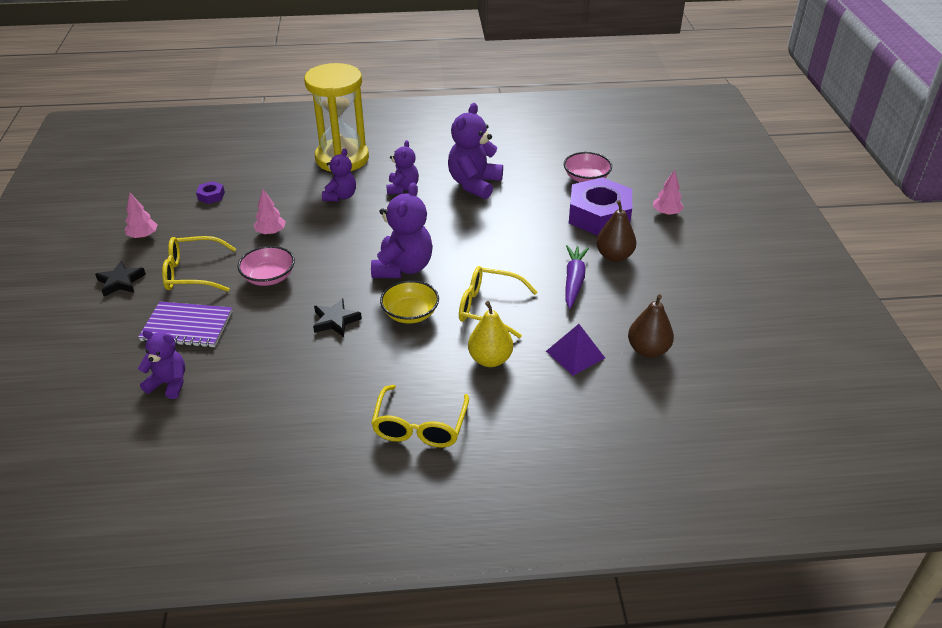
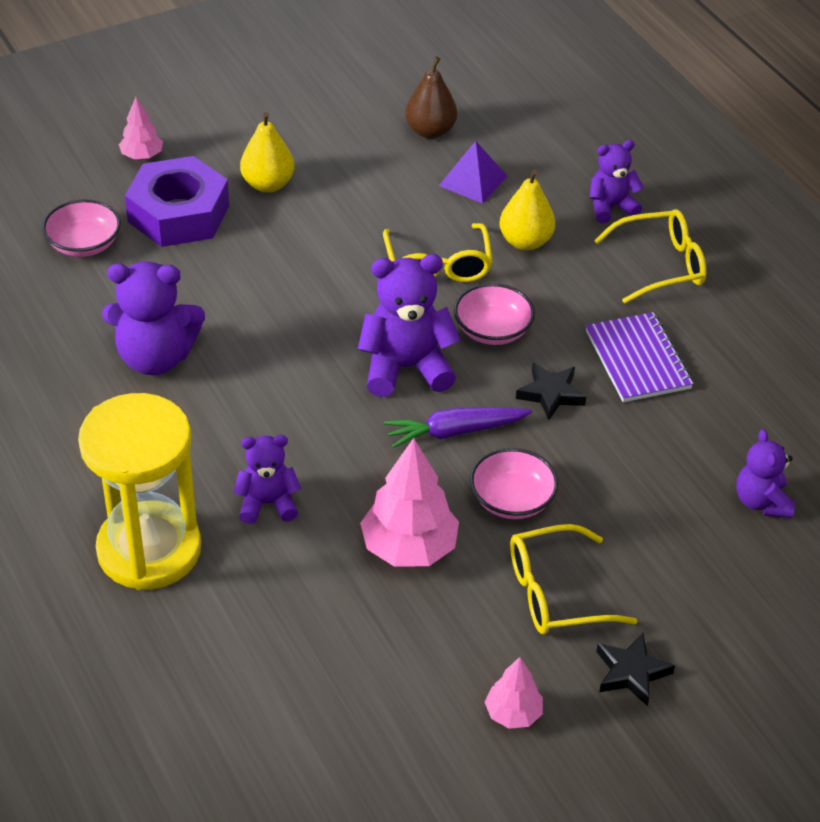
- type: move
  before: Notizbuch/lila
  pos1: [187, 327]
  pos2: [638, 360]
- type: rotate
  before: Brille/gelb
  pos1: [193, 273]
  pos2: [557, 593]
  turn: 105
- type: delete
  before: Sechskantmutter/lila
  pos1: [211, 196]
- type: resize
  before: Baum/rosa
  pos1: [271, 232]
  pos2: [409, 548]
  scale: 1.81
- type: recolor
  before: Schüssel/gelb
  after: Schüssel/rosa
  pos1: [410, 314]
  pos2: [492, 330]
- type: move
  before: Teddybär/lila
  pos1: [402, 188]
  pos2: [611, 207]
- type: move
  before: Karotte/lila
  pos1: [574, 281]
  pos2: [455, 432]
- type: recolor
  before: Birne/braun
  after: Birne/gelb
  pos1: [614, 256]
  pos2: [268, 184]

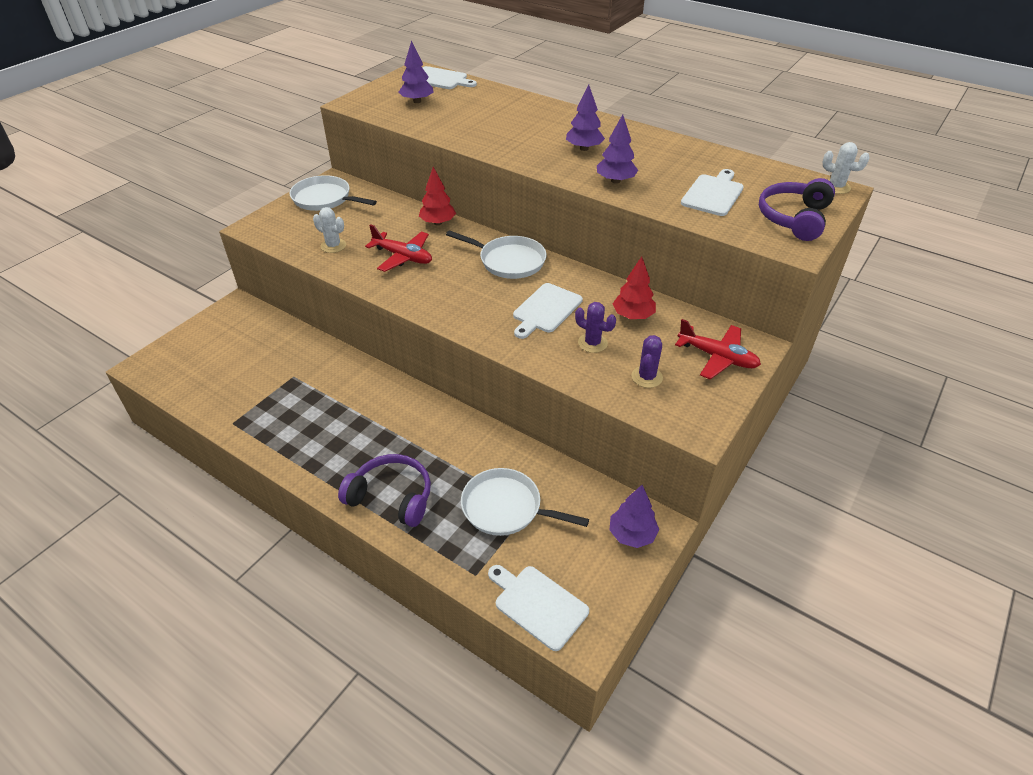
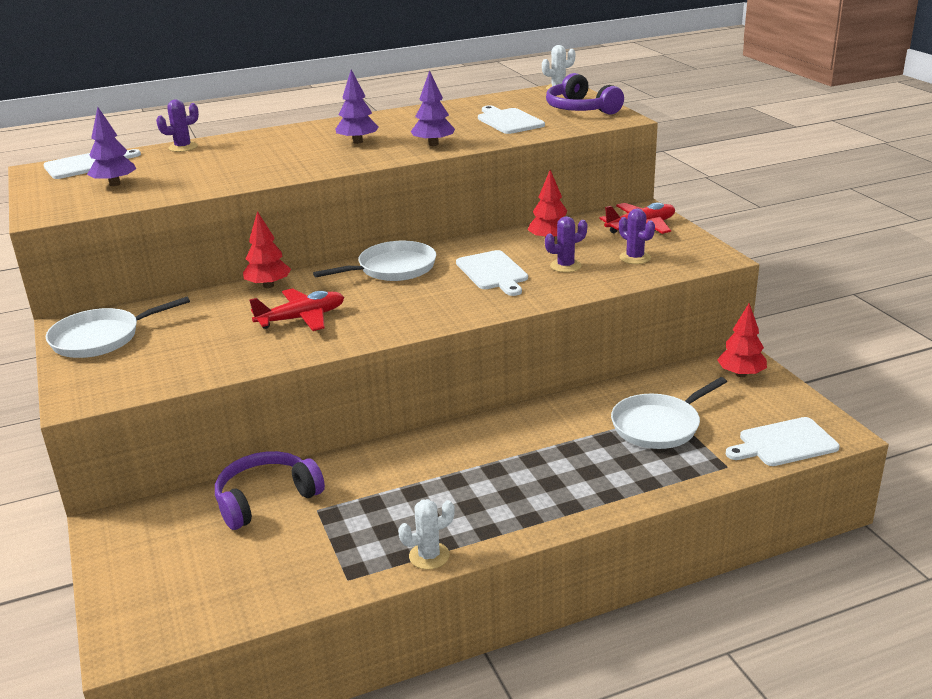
- type: move
  before: Kaktus/weiß
  pos1: [333, 246]
  pos2: [429, 556]
- type: move
  before: Kopfhörer/lila
  pos1: [392, 497]
  pos2: [266, 499]
- type: recolor
  before: Baum/lila
  after: Baum/rot
  pos1: [632, 534]
  pos2: [741, 374]
- type: insert
  after: Kaktus/lila
  pos2: [183, 147]

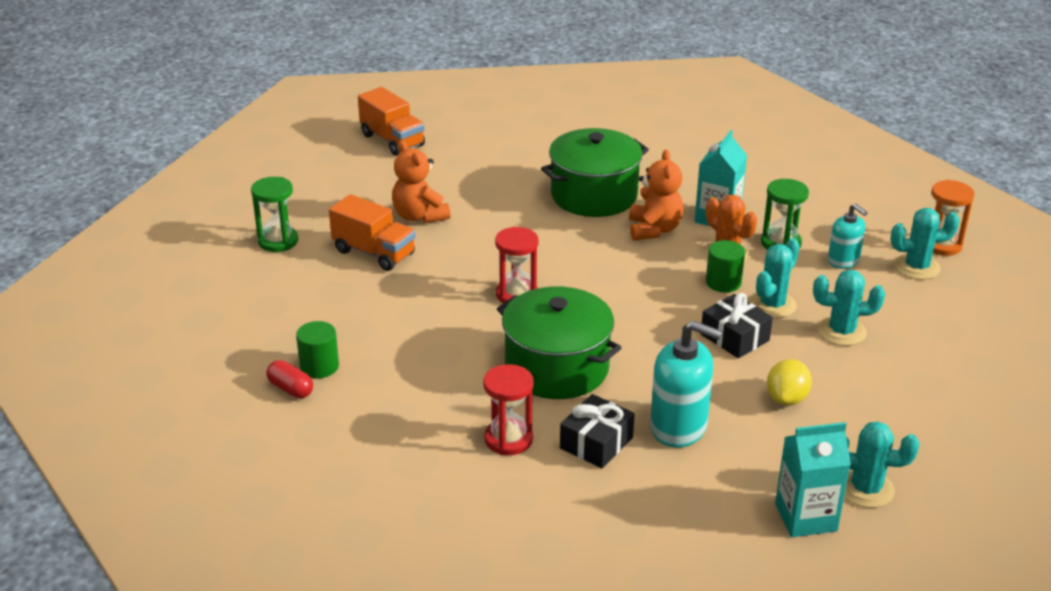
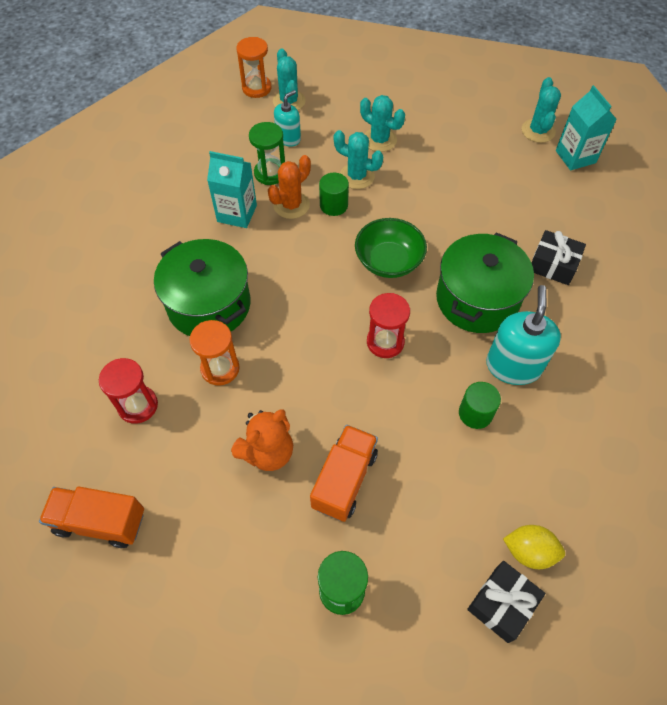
- type: delete
  before: Kapsel/rot
  pos1: [291, 389]
- type: move
  before: Vollzylinder/grün
  pos1: [319, 366]
  pos2: [475, 413]
- type: rotate
  before: Lastwagen/orange
  pos1: [392, 140]
  pos2: [100, 521]
  turn: -120
- type: move
  before: Sanduhr/rot
  pos1: [508, 439]
  pos2: [138, 405]
- type: delete
  before: Teddybär/orange
  pos1: [654, 230]
- type: move
  before: Seifenspender/türkis
  pos1: [678, 427]
  pos2: [513, 366]
- type: move
  before: Geschenk/schwarz
  pos1: [734, 337]
  pos2: [502, 604]
- type: move
  before: Zitrone/gelb
  pos1: [786, 399]
  pos2: [529, 551]
- type: rotate
  before: Kaktus/türkis
  pos1: [842, 331]
  pos2: [379, 140]
  turn: -45
- type: insert
  after: Sanduhr/orange
  pos2: [220, 368]
- type: insert
  after: Schüssel/grün
  pos2: [388, 261]

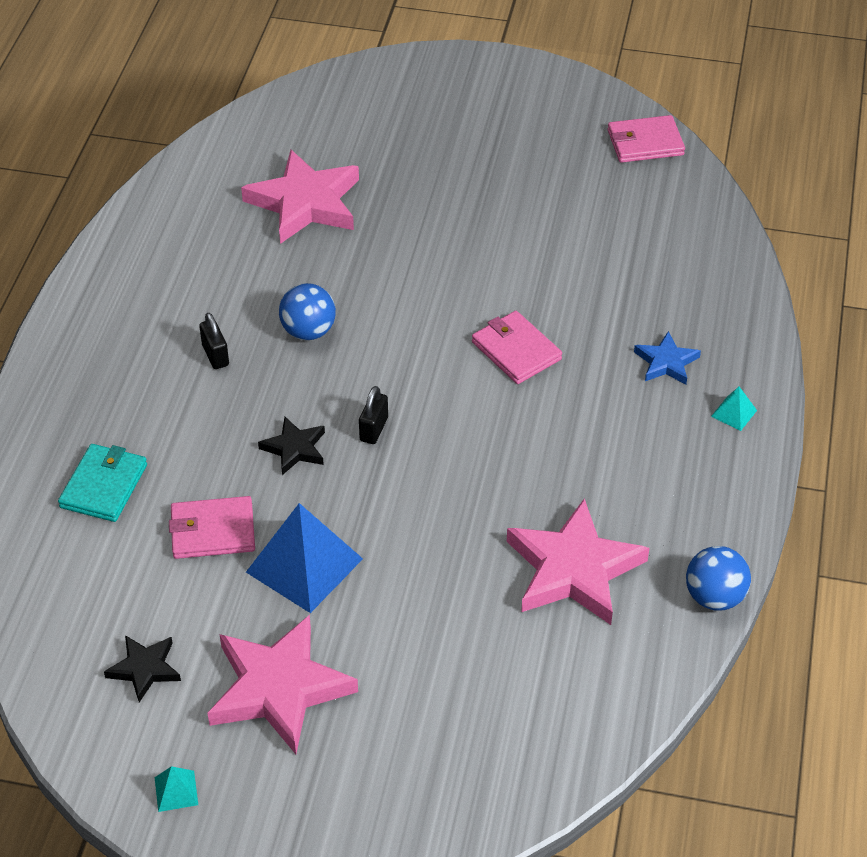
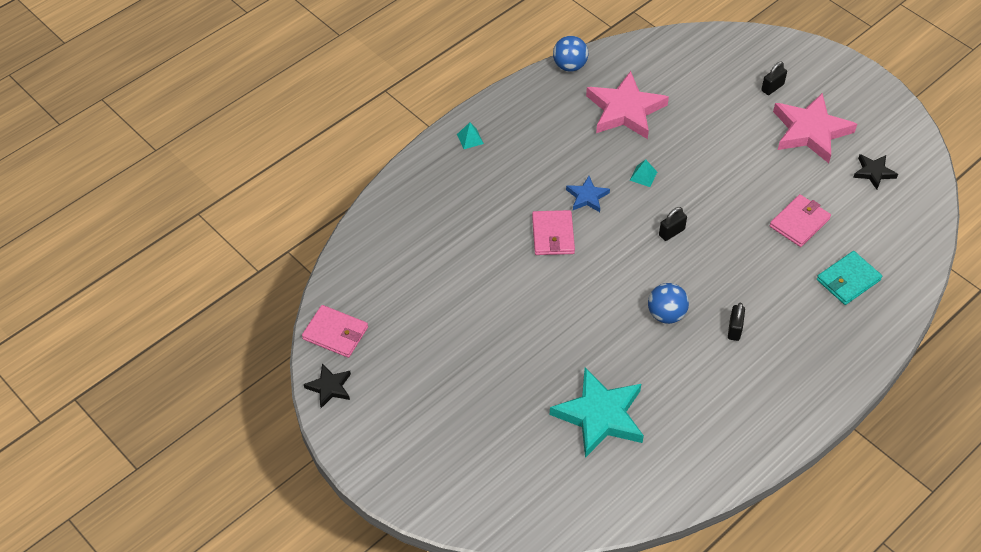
- type: move
  before: Pyramide/türkis
  pos1: [176, 791]
  pos2: [643, 176]
- type: rotate
  before: Geldbörse/rosa
  pos1: [212, 531]
  pos2: [799, 222]
  turn: -75
- type: recolor
  before: Stern/rosa
  after: Stern/türkis
  pos1: [305, 203]
  pos2: [600, 415]
- type: delete
  before: Pyramide/blau
  pos1: [304, 565]
- type: move
  before: Stern/schwarz
  pos1: [294, 448]
  pos2: [329, 387]
- type: move
  before: Stern/blau
  pos1: [666, 362]
  pos2: [587, 197]
- type: insert
  after: Vorhängeschloss/schwarz
  pos2: [772, 87]

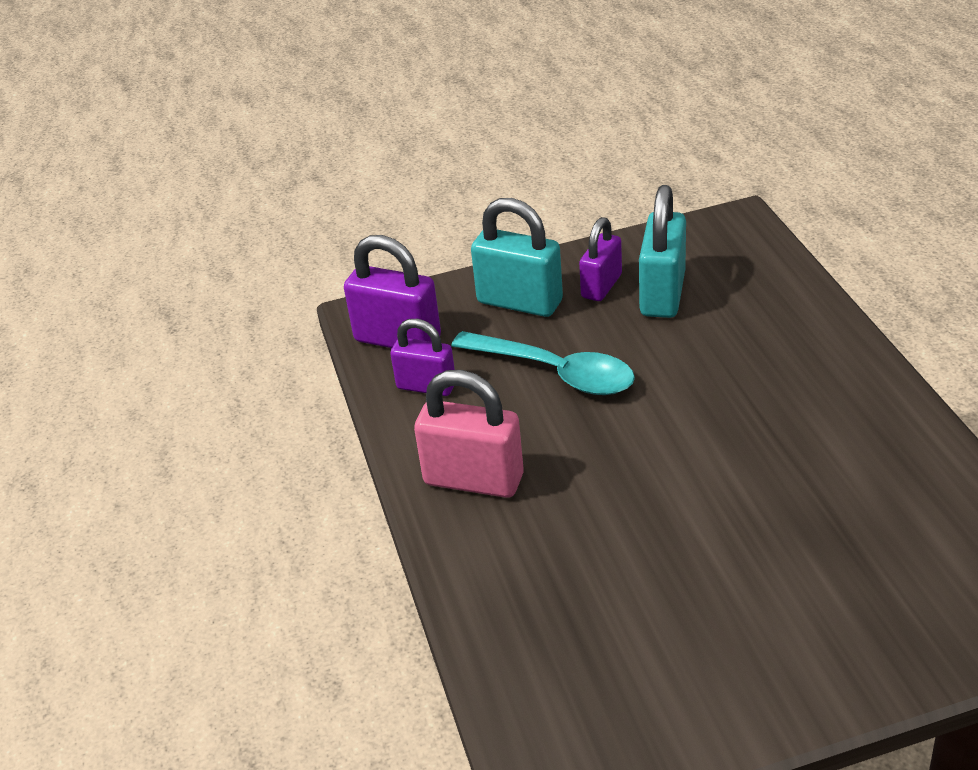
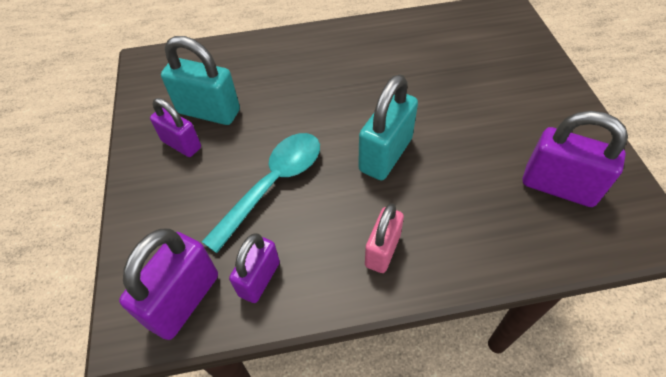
- type: resize
  before: Vorhängeschloss/rosa
  pos1: [473, 479]
  pos2: [382, 250]
  scale: 0.65
- type: move
  before: Vorhängeschloss/türkis
  pos1: [519, 302]
  pos2: [385, 155]
- type: insert
  after: Vorhängeschloss/lila
  pos2: [558, 186]

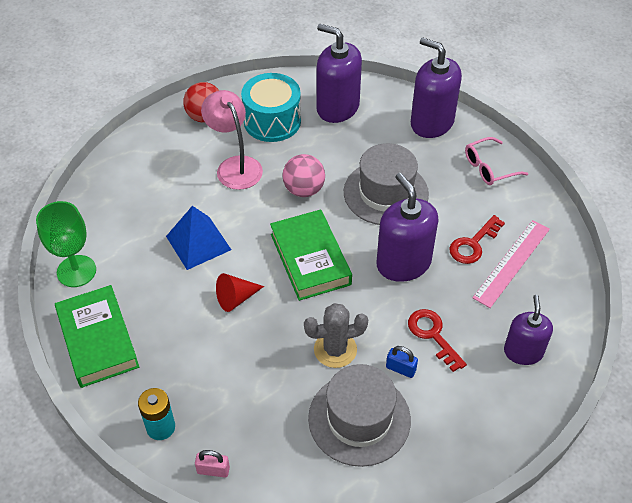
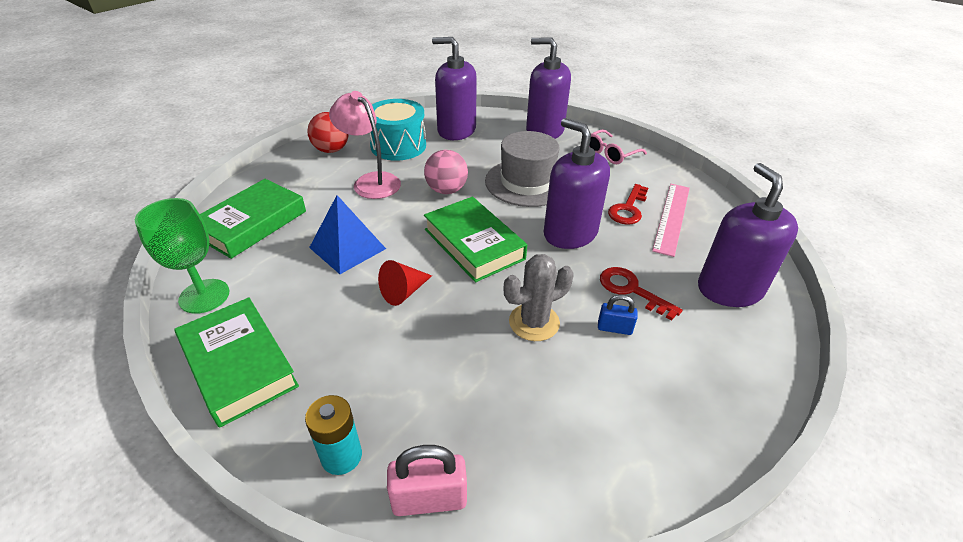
- type: resize
  before: Vorhängeschloss/rosa
  pos1: [213, 470]
  pos2: [429, 499]
  scale: 1.61
- type: delete
  before: Hut/grau
  pos1: [359, 419]
- type: resize
  before: Seifenspender/lila
  pos1: [523, 352]
  pos2: [729, 289]
  scale: 1.56
- type: insert
  after: Buch/grün
  pos2: [252, 223]

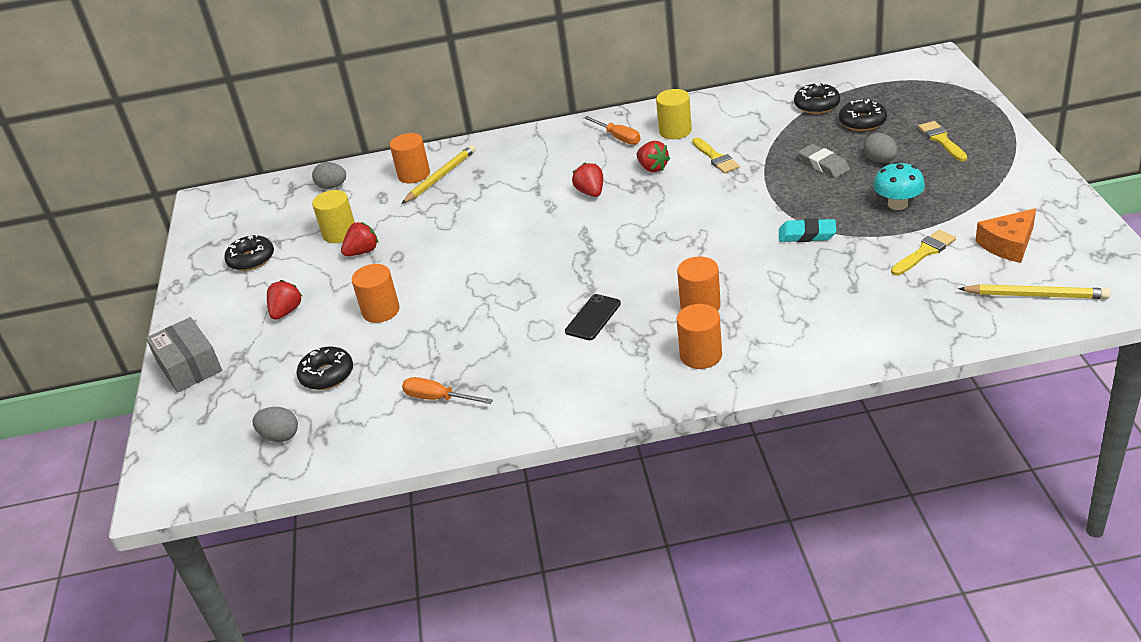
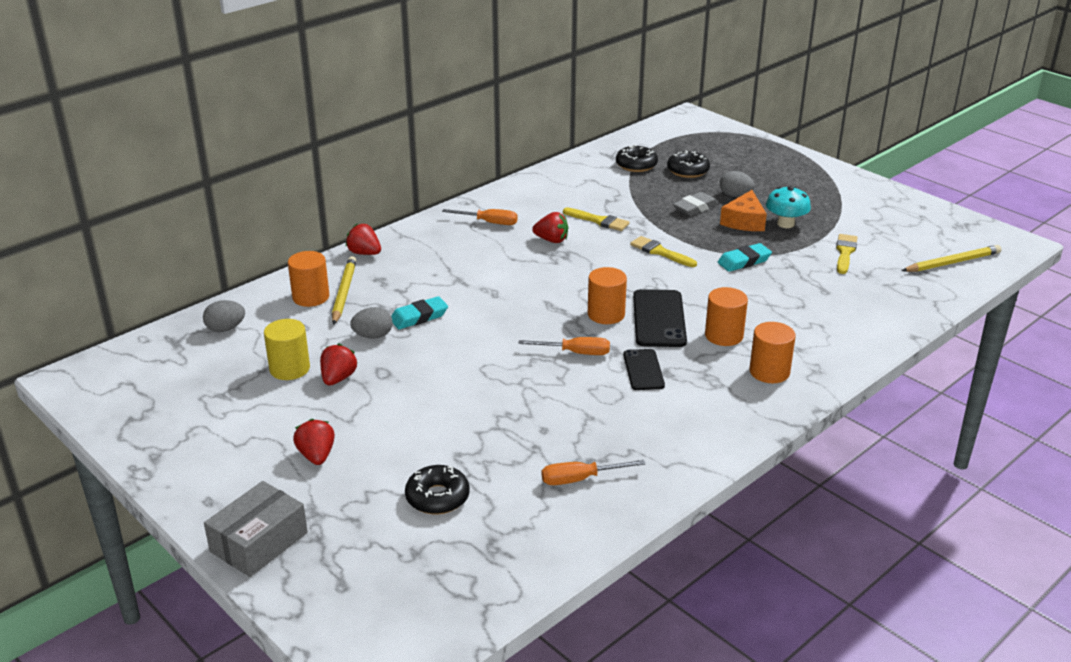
- type: rotate
  before: Schachtel/grau
  pos1: [189, 366]
  pos2: [259, 542]
  turn: -75
- type: delete
  before: Donut/schwarz
  pos1: [251, 259]
- type: move
  before: Ei/grau
  pos1: [280, 436]
  pos2: [373, 336]
- type: move
  before: Vollzylinder/orange
  pos1: [381, 311]
  pos2: [606, 314]
- type: move
  before: Erdbeere/rot
  pos1: [591, 192]
  pos2: [364, 253]
- type: delete
  before: Vollzylinder/gelb
  pos1: [675, 131]
- type: rotate
  before: Radiergummi/grau
  pos1: [823, 165]
  pos2: [695, 208]
  turn: -60
- type: move
  before: Pinsel/gelb
  pos1: [941, 140]
  pos2: [660, 252]
- type: move
  before: Käse/orange
  pos1: [1008, 244]
  pos2: [744, 221]
- type: insert
  after: Radiergummi/türkis
  pos2: [419, 317]
- type: insert
  after: Schraubenzieher/orange
  pos2: [575, 353]
- type: insert
  after: Handy/schwarz
  pos2: [659, 319]

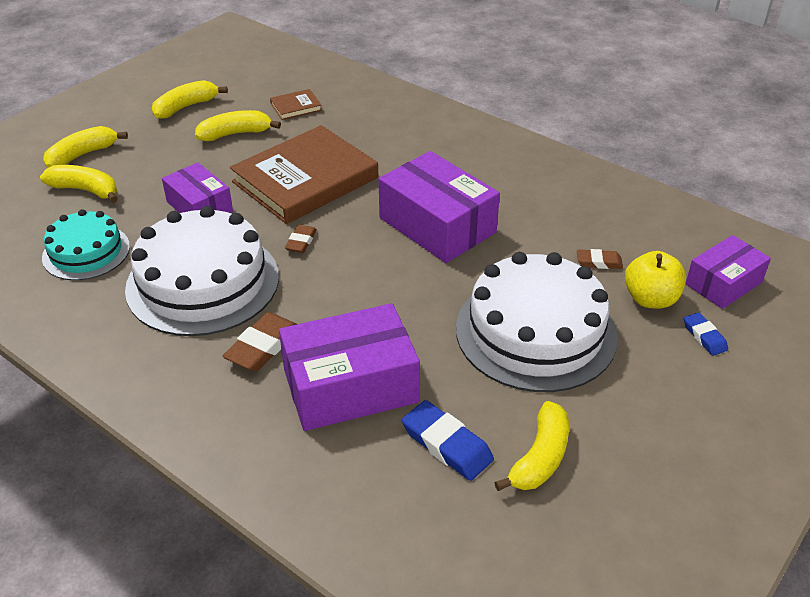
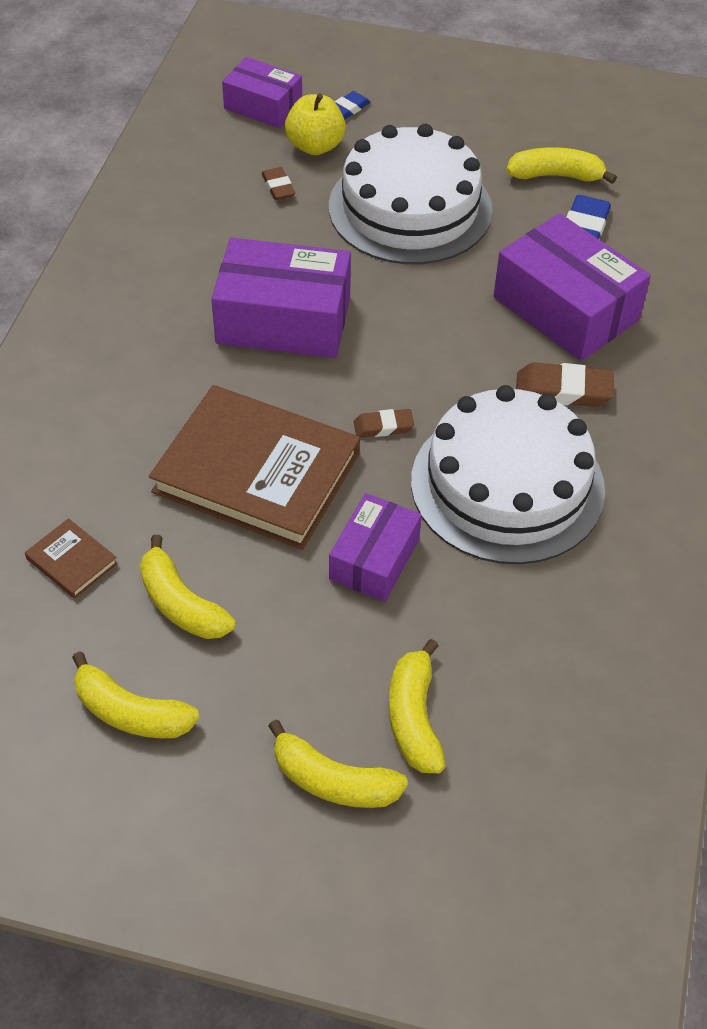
- type: delete
  before: Kuchen/türkis
  pos1: [86, 252]
- type: rotate
  before: Schachtel/lila
  pos1: [437, 225]
  pos2: [283, 320]
  turn: 75

